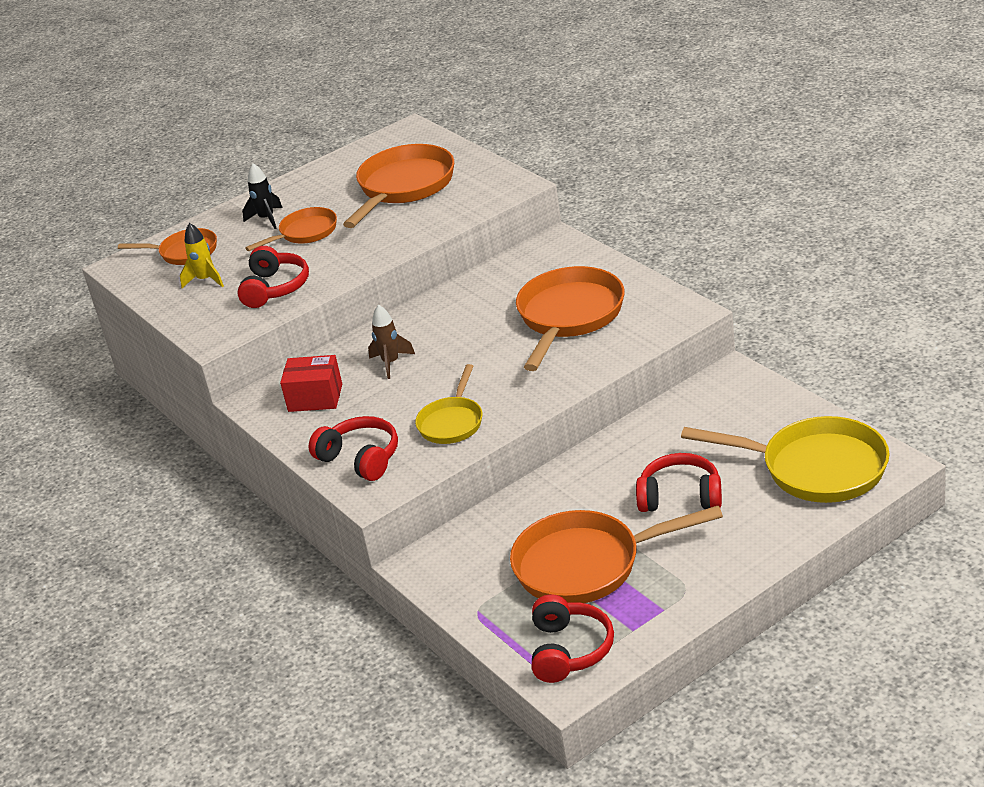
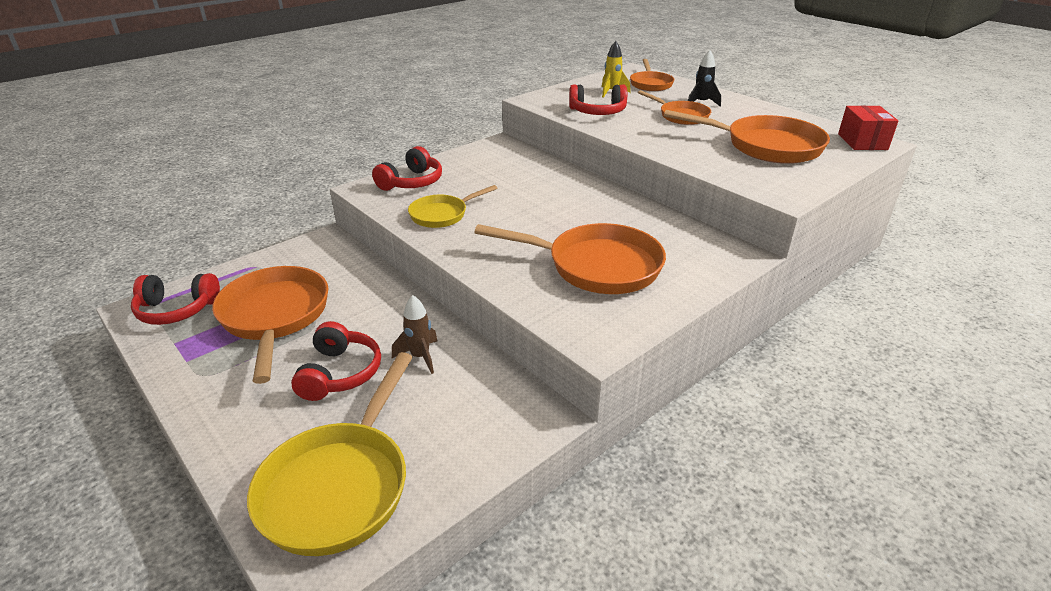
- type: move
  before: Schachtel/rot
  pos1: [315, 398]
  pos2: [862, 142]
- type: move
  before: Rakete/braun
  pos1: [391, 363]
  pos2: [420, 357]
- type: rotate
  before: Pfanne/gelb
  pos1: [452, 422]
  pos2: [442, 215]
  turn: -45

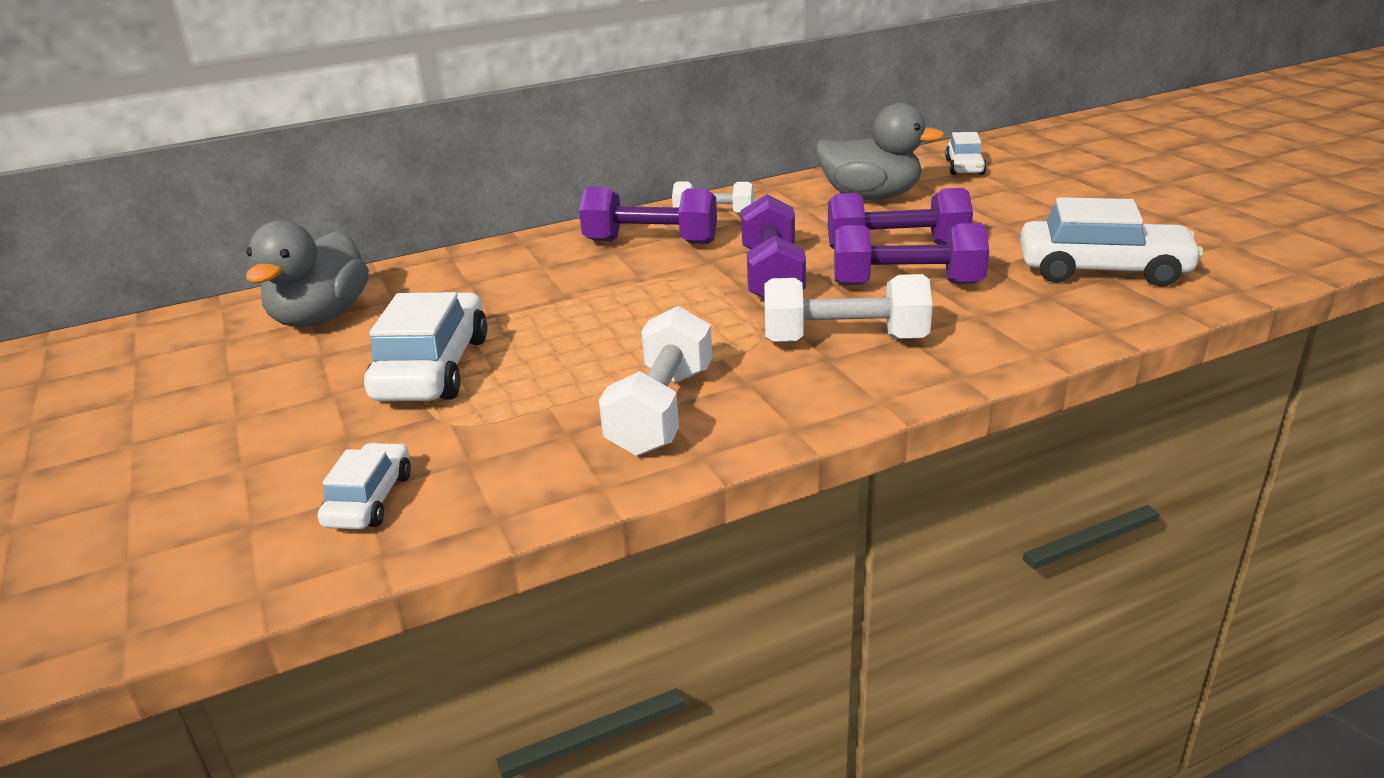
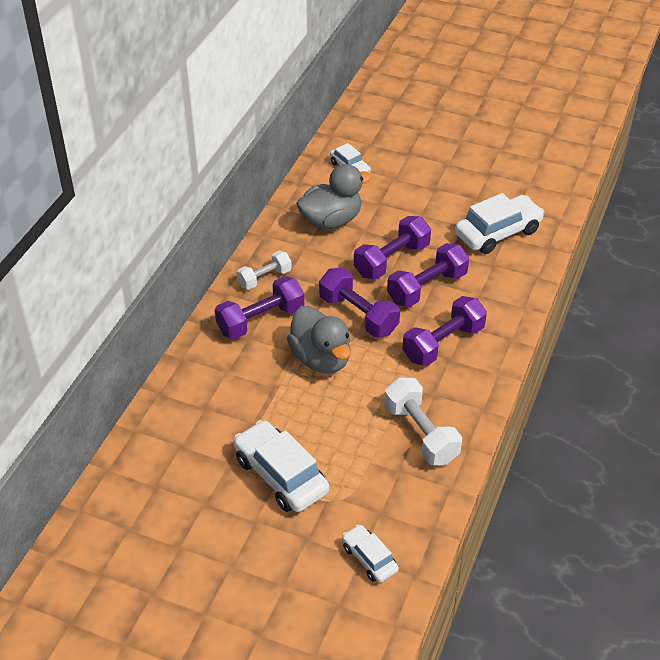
- type: move
  before: Ente/grau
  pos1: [321, 317]
  pos2: [321, 359]
- type: recolor
  before: Hantel/weiß
  after: Hantel/lila
  pos1: [844, 340]
  pos2: [443, 343]

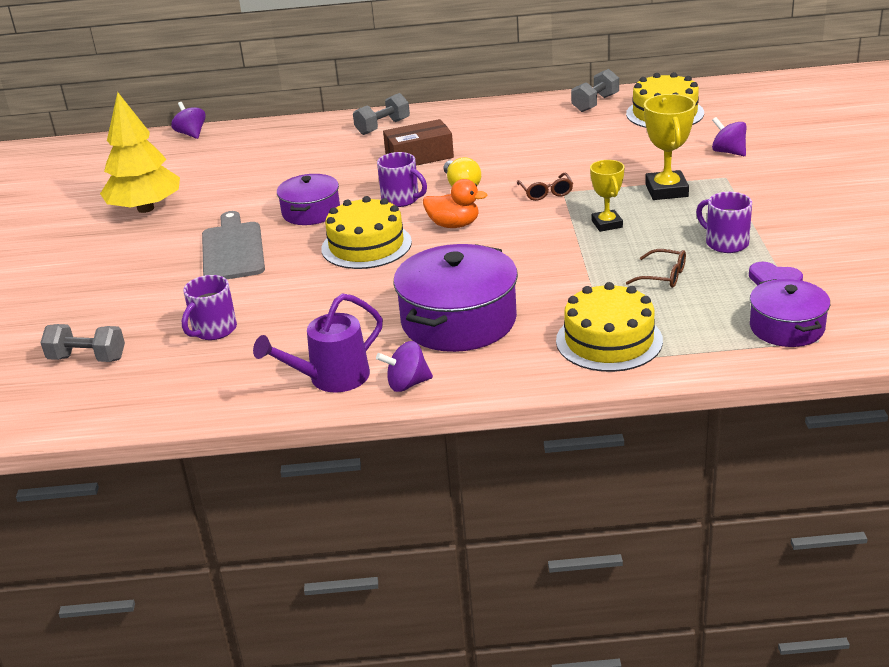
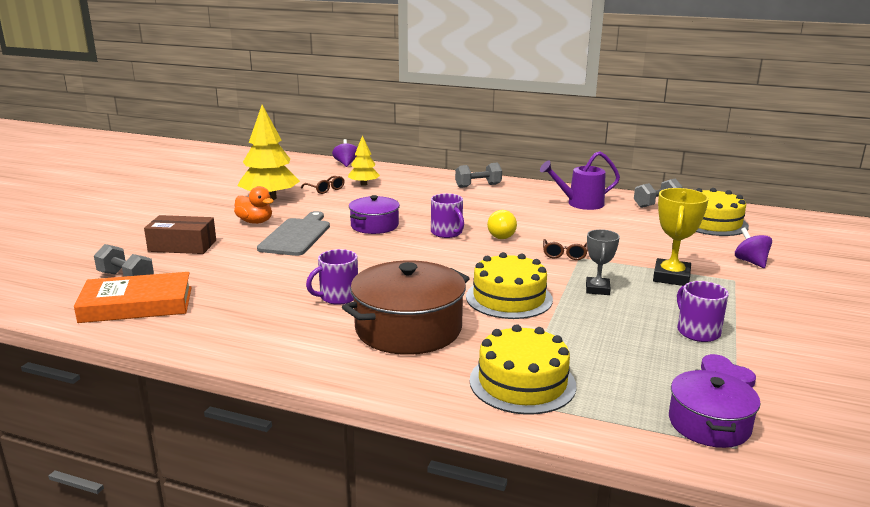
- type: move
  before: Tasse/lila
  pos1: [213, 330]
  pos2: [338, 297]
- type: move
  before: Gießkanne/lila
  pos1: [331, 379]
  pos2: [580, 204]
- type: move
  before: Kuchen/gelb
  pos1: [366, 245]
  pos2: [509, 298]
- type: delete
  before: Kreisel/lila
  pos1: [407, 384]
- type: move
  before: Schachtel/braun
  pos1: [419, 156]
  pos2: [182, 246]
- type: recolor
  before: Kochtopf/lila
  after: Kochtopf/braun
  pos1: [459, 321]
  pos2: [408, 329]
- type: move
  before: Ente/orange
  pos1: [454, 225]
  pos2: [255, 222]
- type: recolor
  before: Pokal/gelb
  after: Pokal/grau
  pos1: [607, 224]
  pos2: [597, 289]
- type: move
  before: Brille/braun
  pos1: [663, 276]
  pos2: [325, 189]
- type: insert
  after: Buch/orange
  pos2: [137, 304]
- type: insert
  after: Baum/gelb
  pos2: [363, 184]

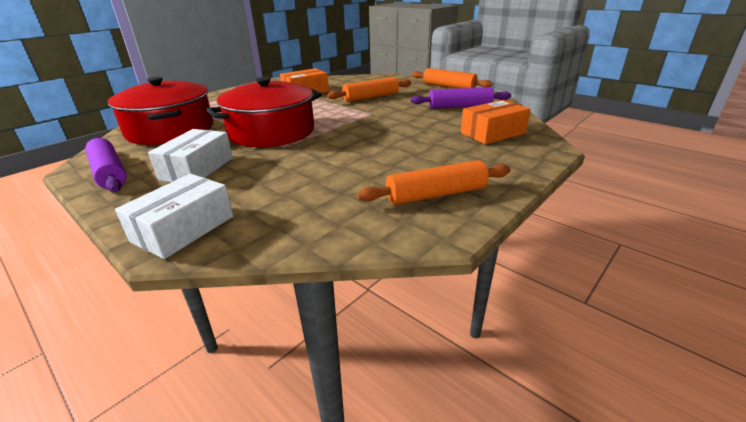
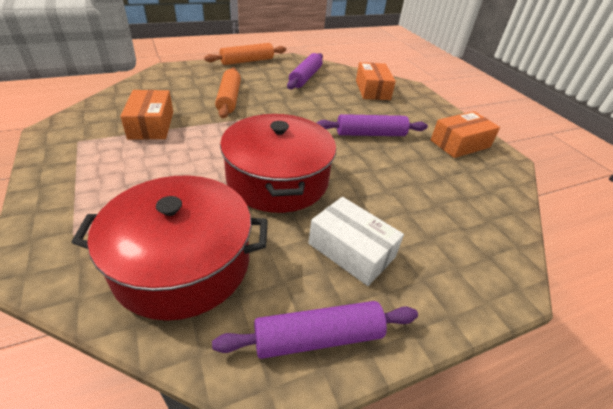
- type: delete
  before: Schachtel/weiß
  pos1: [183, 229]
- type: replace
  before: Nudelholz/orange
  after: Schachtel/orange
  pos1: [436, 194]
  pos2: [460, 144]
- type: insert
  after: Nudelholz/lila
  pos2: [370, 134]

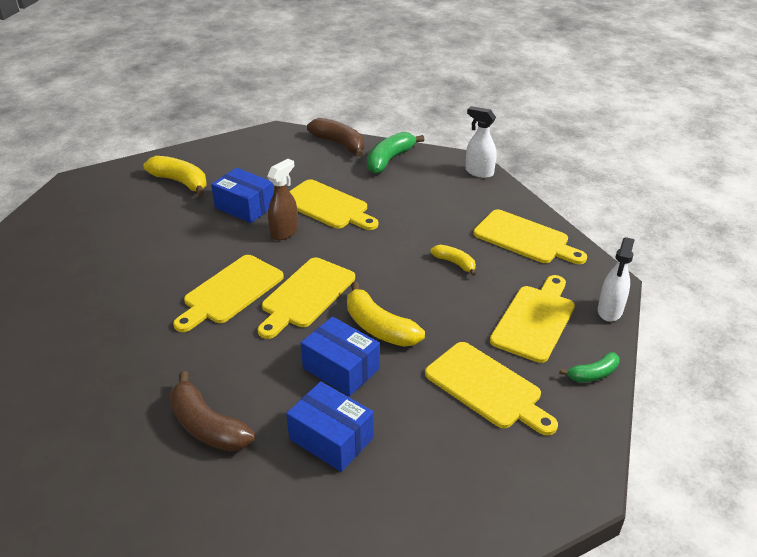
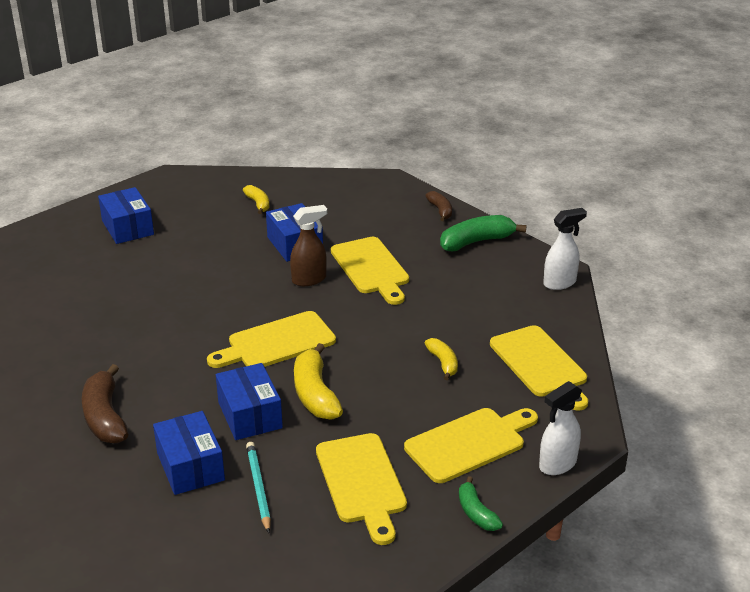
- type: resize
  before: Banane/gelb
  pos1: [181, 182]
  pos2: [258, 204]
  scale: 0.59
- type: delete
  before: Schneidebrett/gelb
  pos1: [230, 292]
- type: resize
  before: Banane/braun
  pos1: [339, 144]
  pos2: [440, 211]
  scale: 0.59
- type: rotate
  before: Sprühflasche/weiß
  pos1: [479, 172]
  pos2: [560, 283]
  turn: 90
- type: rotate
  before: Banane/grün
  pos1: [593, 374]
  pos2: [476, 512]
  turn: 60
- type: insert
  after: Schachtel/blau
  pos2: [127, 228]
- type: insert
  after: Bleistift/türkis
  pos2: [258, 488]

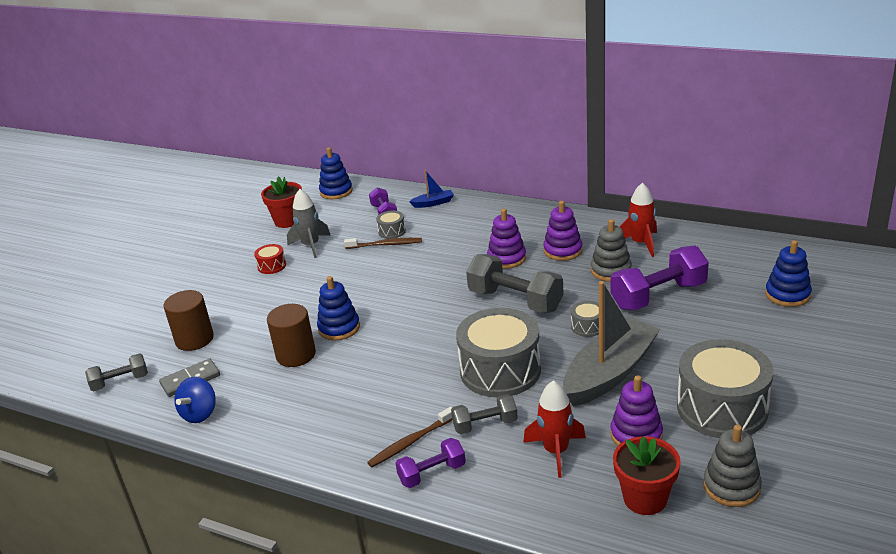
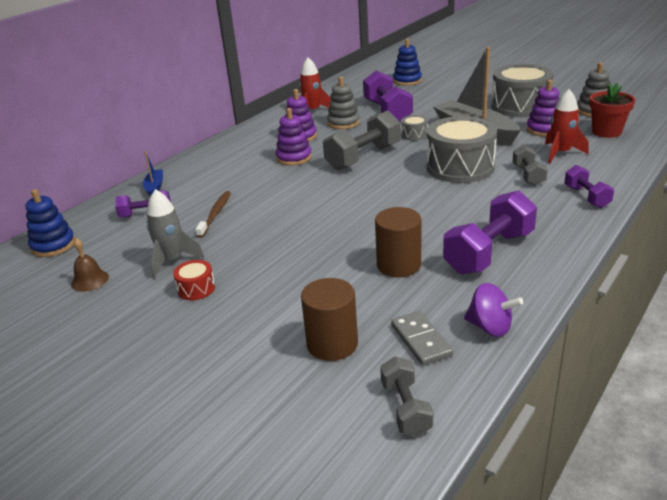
- type: recolor
  before: Kreisel/blau
  after: Kreisel/lila
  pos1: [199, 414]
  pos2: [490, 327]
- type: replace
  before: Blumentopf/rot
  after: Glocke/braun
  pos1: [287, 221]
  pos2: [90, 280]
- type: delete
  before: Stapelspielzeug/blau
  pos1: [339, 328]
- type: delete
  before: Zahnbürste/braun
  pos1: [410, 442]
- type: delete
  before: Trommel/grau
  pos1: [392, 231]
- type: insert
  after: Hantel/lila
  pos2: [489, 252]

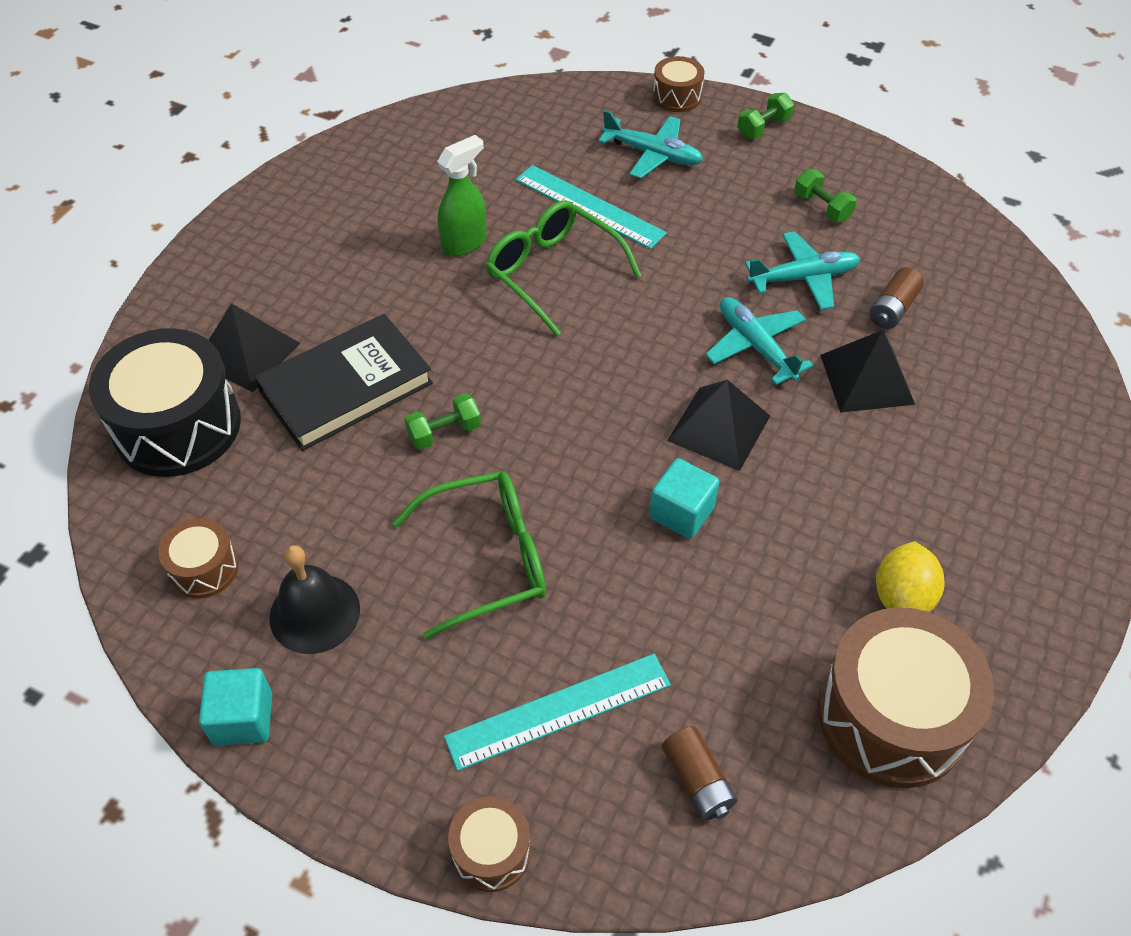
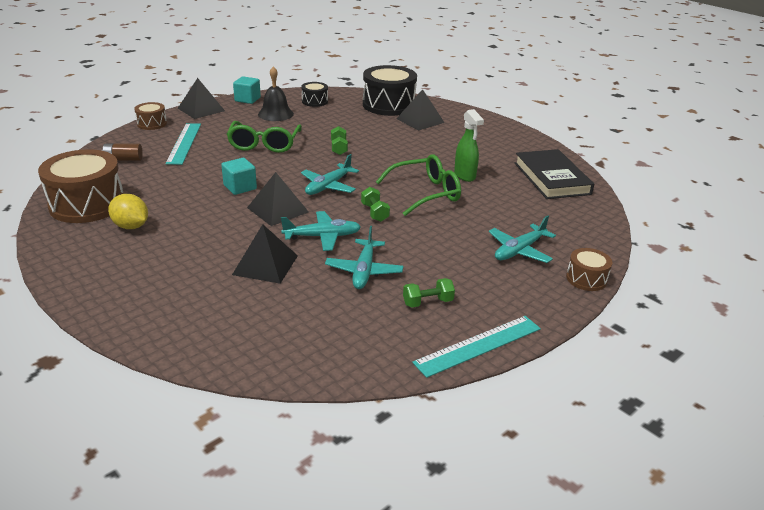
- type: recolor
  before: Trommel/braun
  after: Trommel/schwarz
  pos1: [204, 568]
  pos2: [315, 101]
- type: move
  before: Buch/schwarz
  pos1: [346, 387]
  pos2: [551, 178]
- type: move
  before: Lineal/türkis
  pos1: [589, 206]
  pos2: [478, 345]
- type: move
  before: Hantel/grün
  pos1: [763, 128]
  pos2: [374, 213]
- type: delete
  before: Batterie/braun
  pos1: [892, 309]
- type: insert
  after: Pyramide/schwarz
  pos2: [201, 109]
- type: insert
  after: Flugzeug/türkis
  pos2: [328, 186]

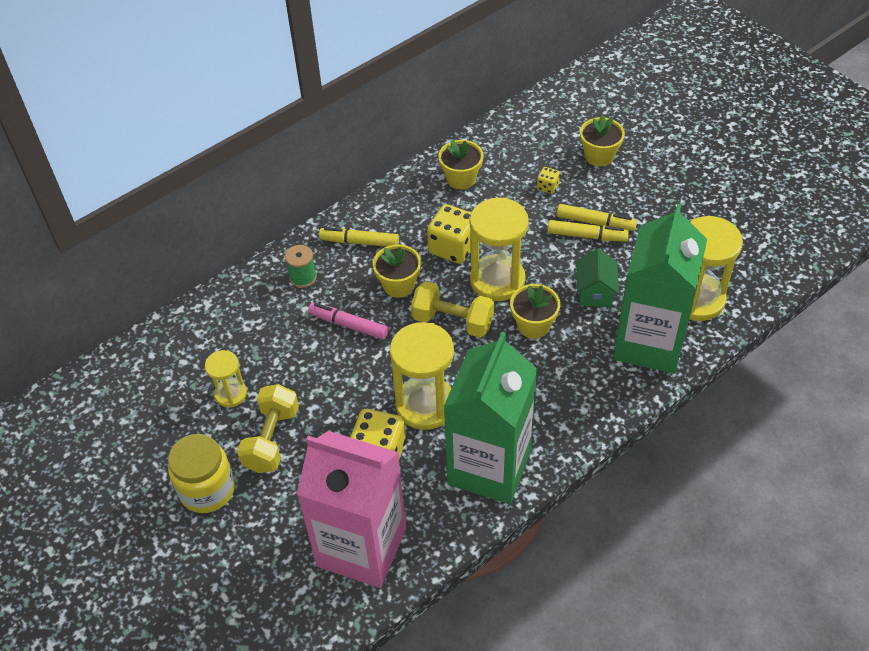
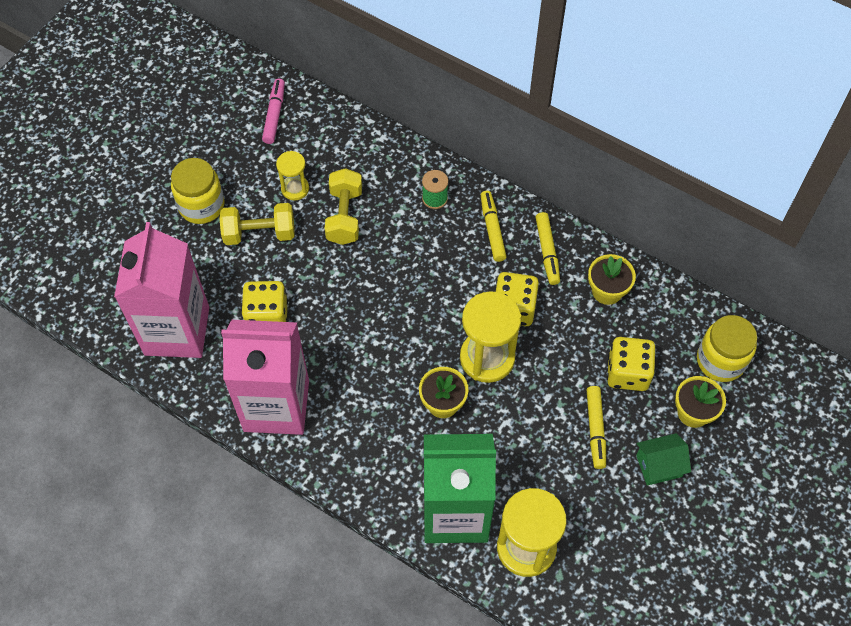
- type: move
  before: Filzstift/rosa
  pos1: [348, 325]
  pos2: [274, 115]
- type: delete
  before: Blumentopf/gelb
  pos1: [398, 285]
- type: delete
  before: Sanduhr/gelb
  pos1: [425, 405]
- type: move
  before: Hantel/gelb
  pos1: [453, 321]
  pos2: [344, 216]
- type: recolor
  before: Getränkekarton/grün
  after: Getränkekarton/rosa
  pos1: [489, 467]
  pos2: [276, 405]
- type: resize
  before: Spielwürfel/gelb
  pos1: [547, 187]
  pos2: [627, 373]
  scale: 2.08
- type: move
  before: Filzstift/gelb
  pos1: [587, 236]
  pos2: [547, 251]
- type: move
  before: Haus/grün
  pos1: [595, 292]
  pos2: [659, 466]
- type: insert
  after: Einmachglas/gelb
  pos2: [720, 361]

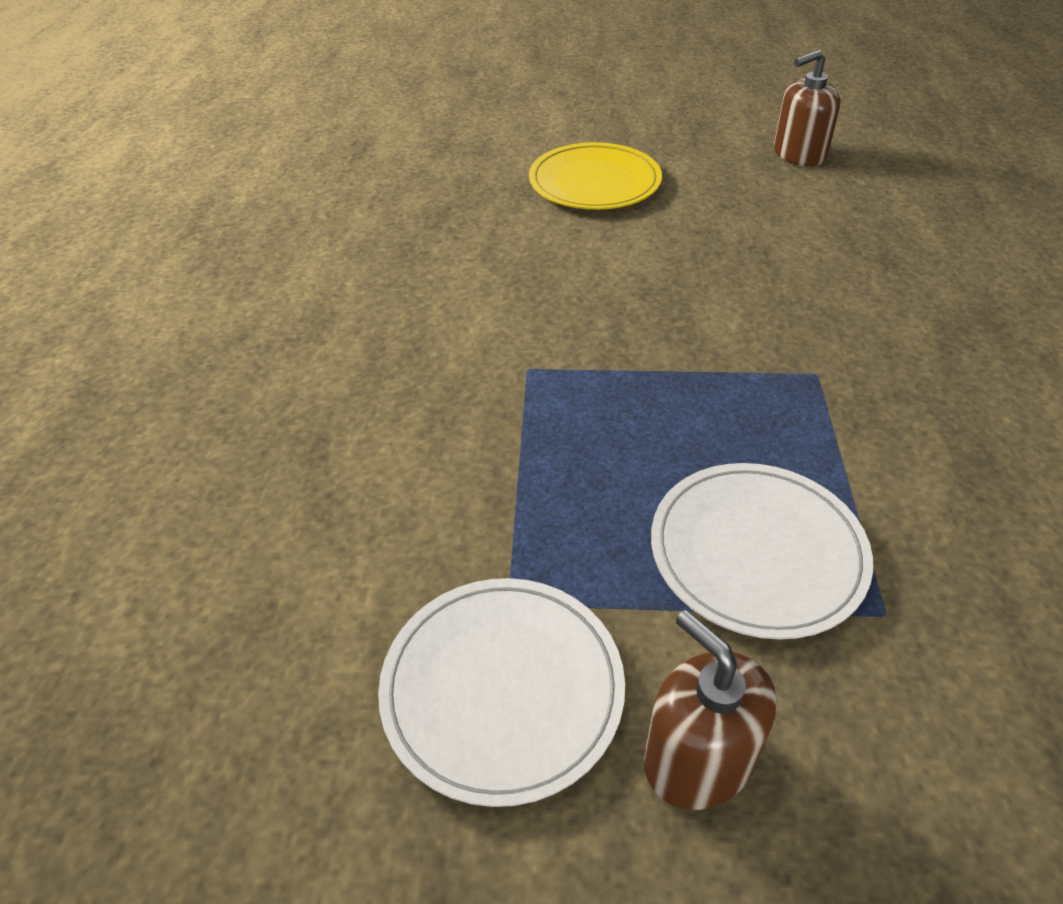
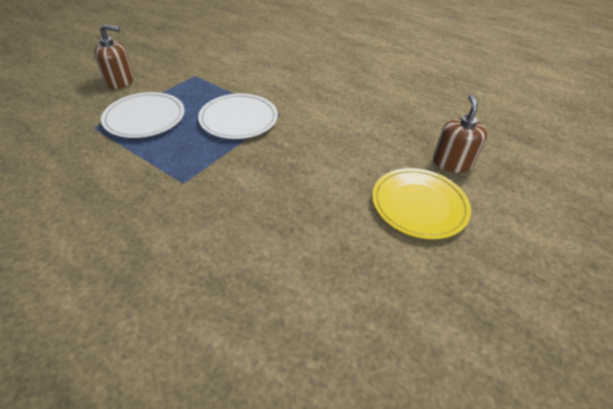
- type: move
  before: Teller/weiß
  pos1: [502, 689]
  pos2: [238, 119]
- type: move
  before: Seifenspender/braun
  pos1: [799, 154]
  pos2: [452, 163]

